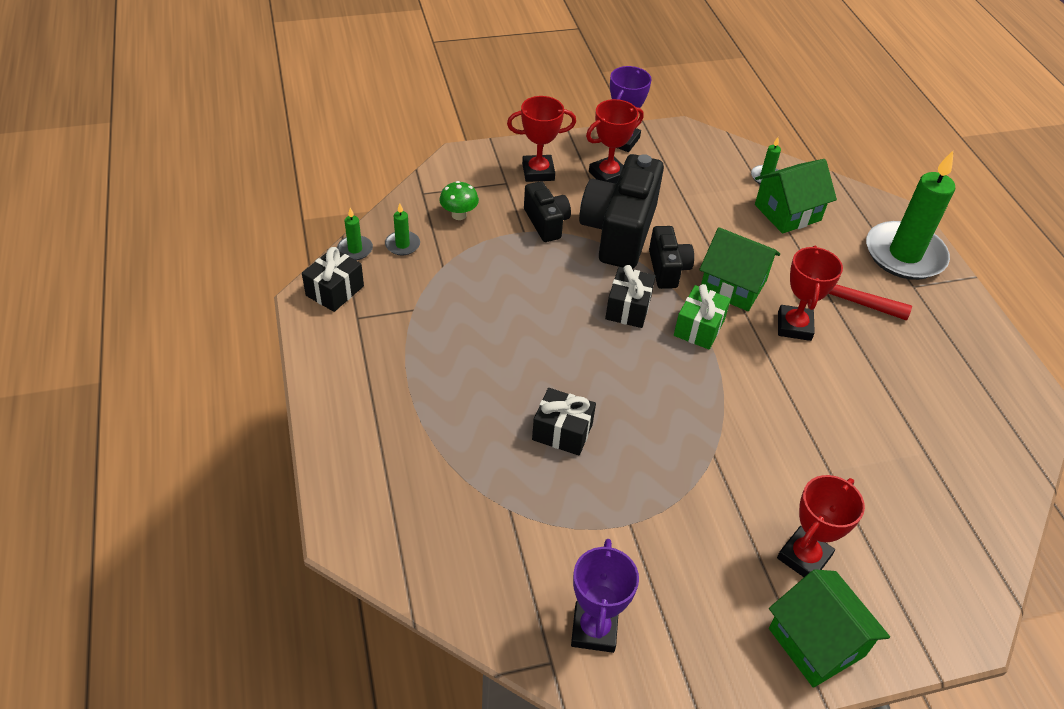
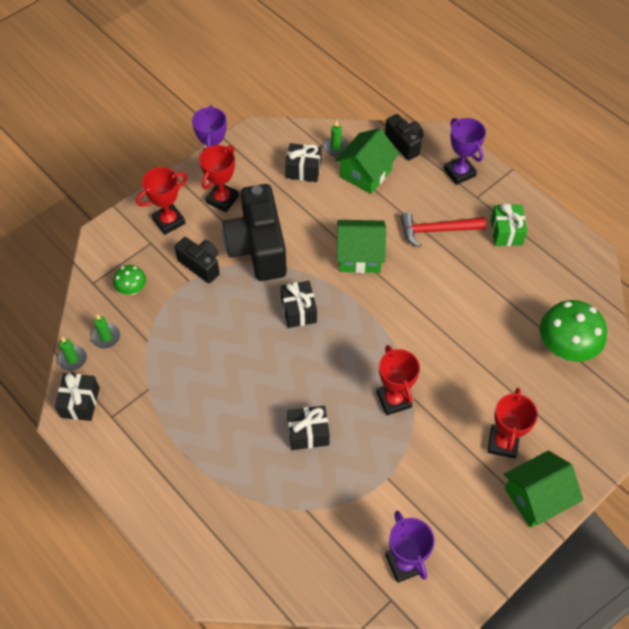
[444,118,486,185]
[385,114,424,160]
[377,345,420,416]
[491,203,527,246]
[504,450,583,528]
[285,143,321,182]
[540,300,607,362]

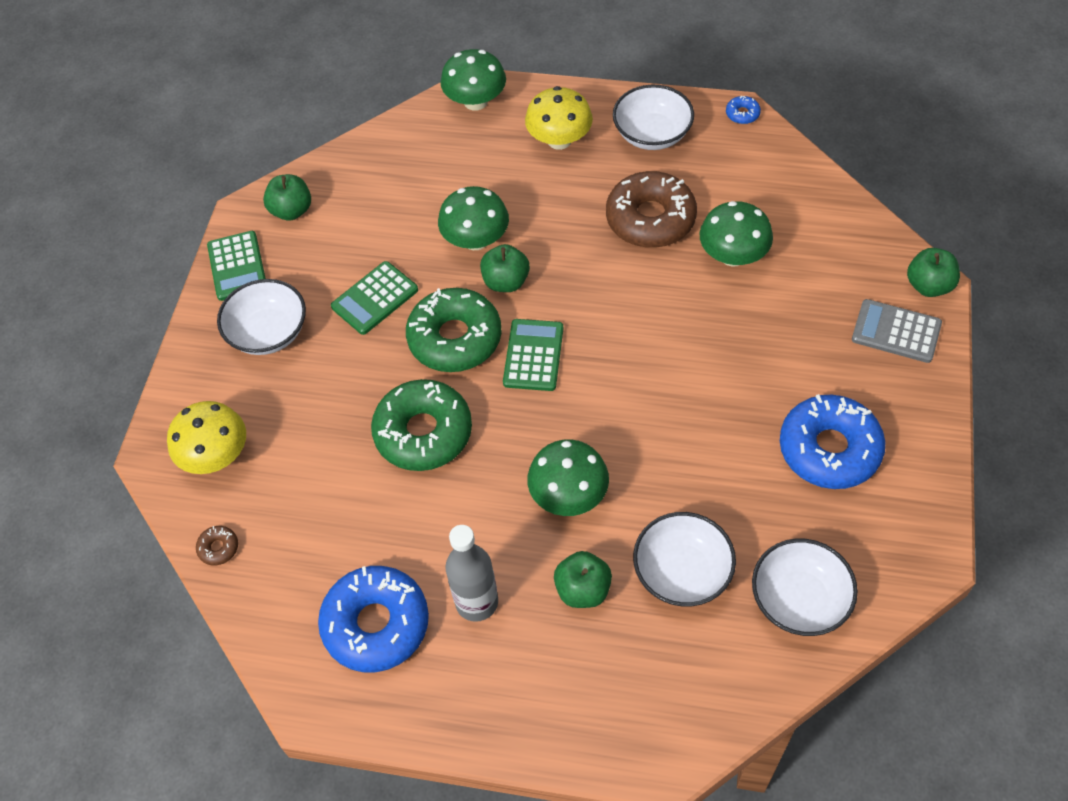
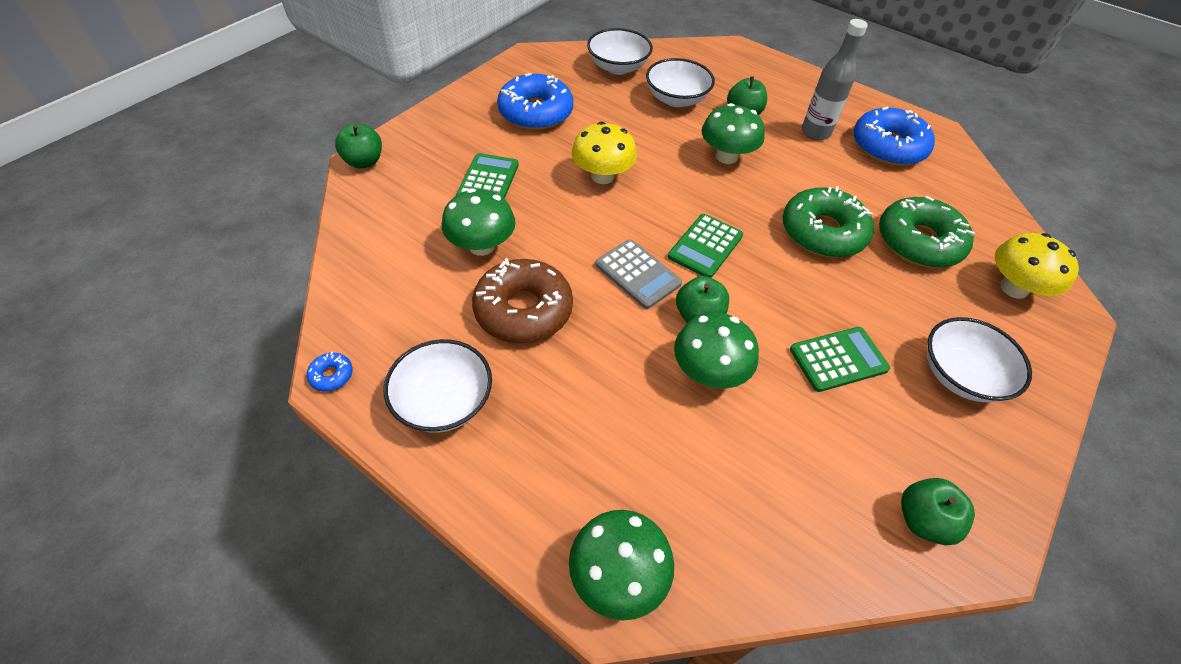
[572,121,637,184]
[456,153,519,199]
[879,196,975,268]
[595,239,682,309]
[196,526,238,566] (first image)

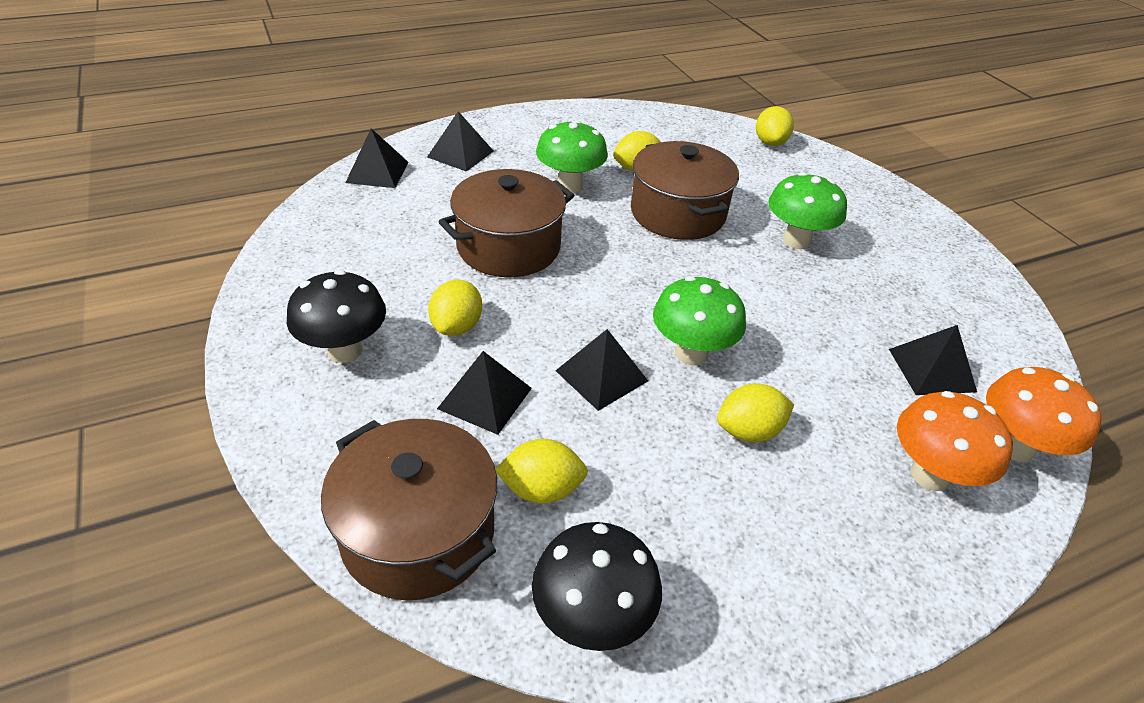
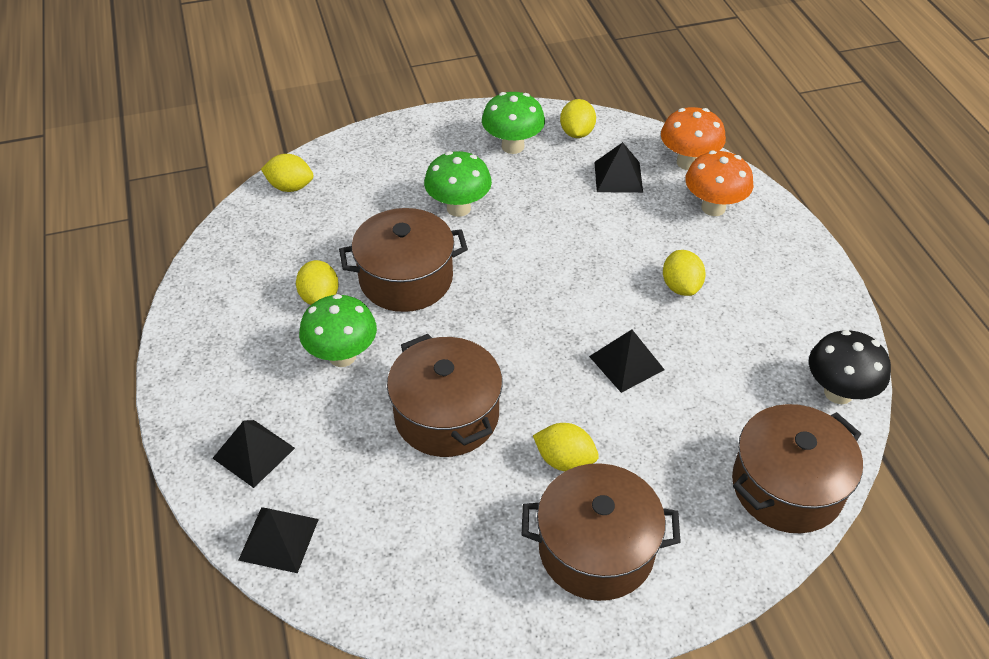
[522,463,681,601]
[482,92,545,154]
[437,351,532,435] (first image)
[560,99,596,138]

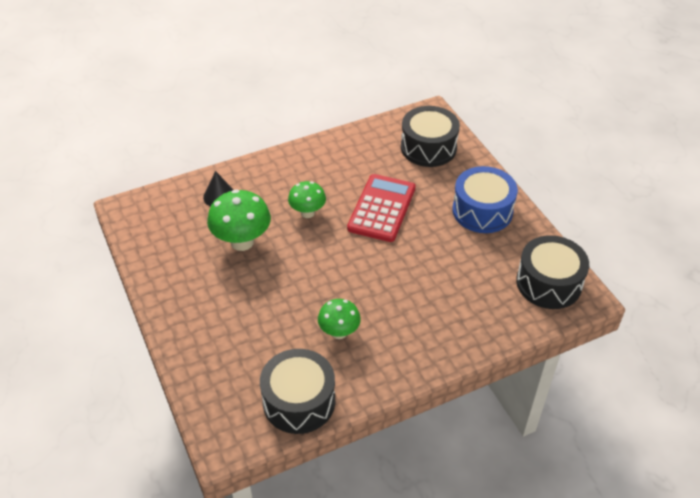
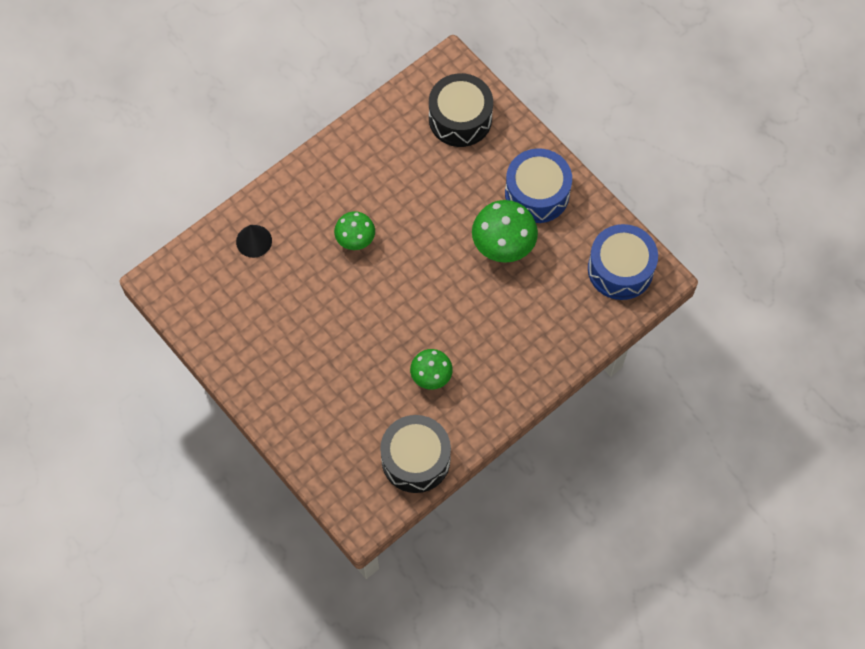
[347,174,416,242] (first image)
[472,200,538,263]
[588,224,658,300]

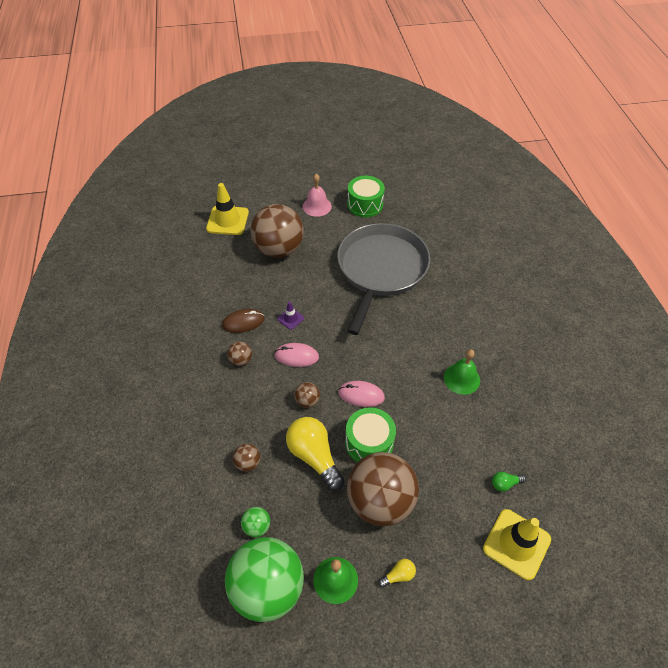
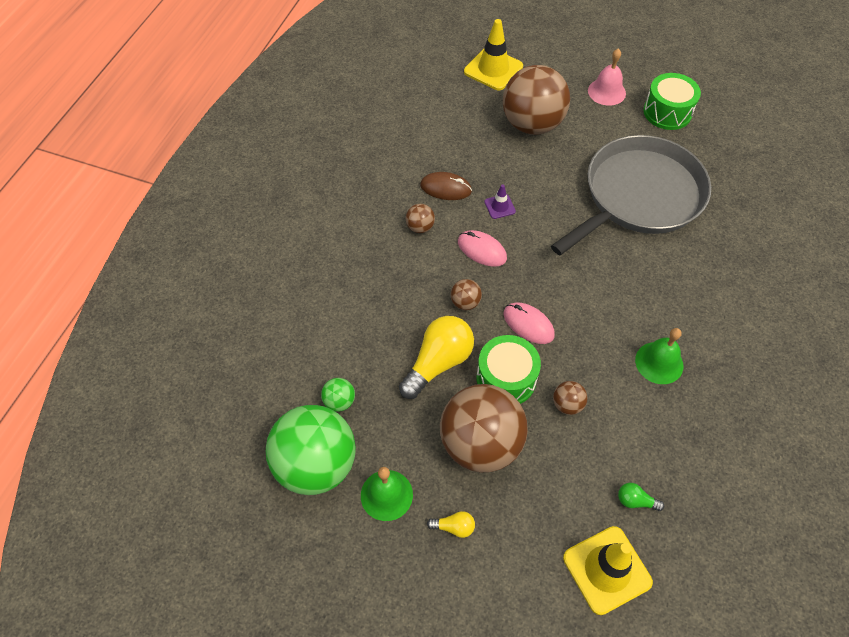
[399,316,474,399]
[553,381,588,415]

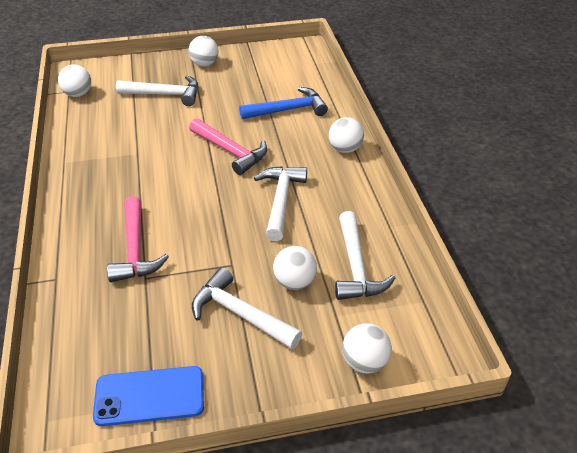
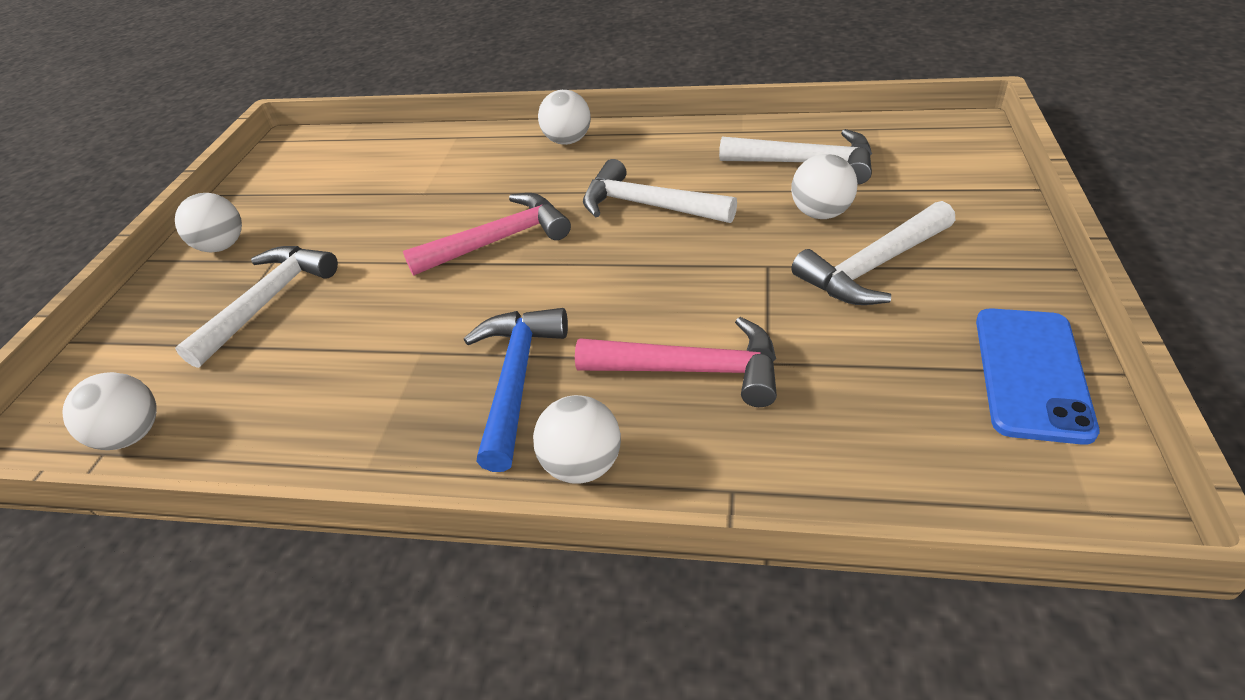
[464,308,568,472]
[533,395,621,484]

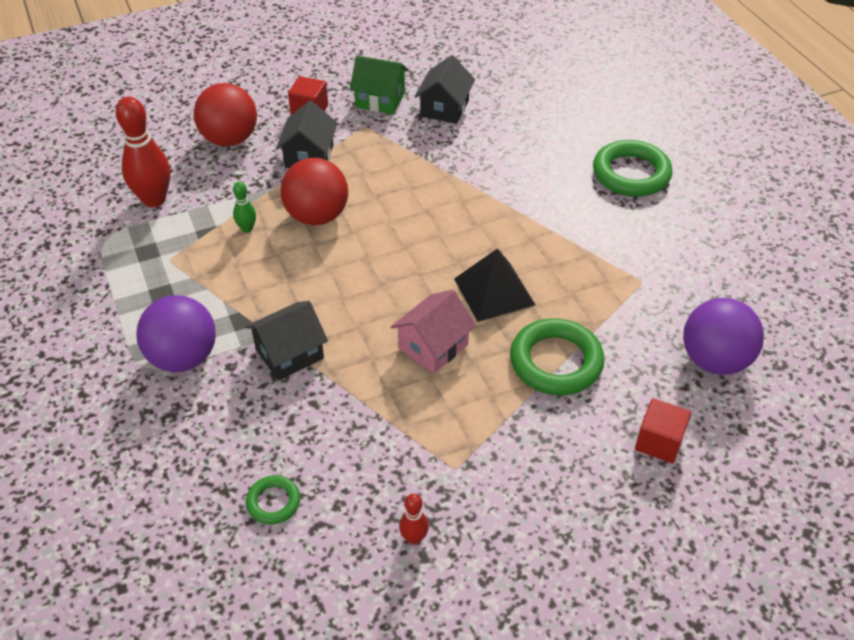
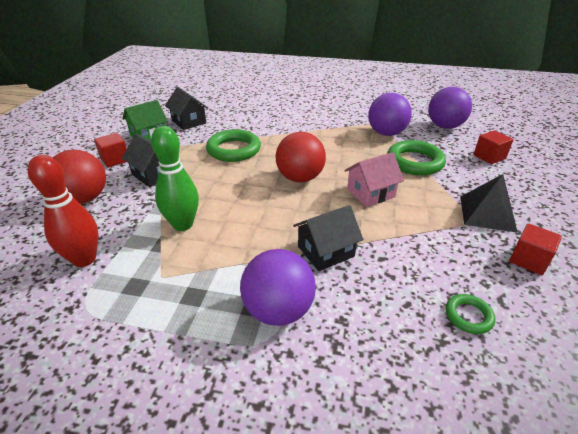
[206,129,261,162]
[276,132,326,182]
[151,126,199,231]
[460,174,518,233]
[344,152,404,207]
[293,205,363,271]
[509,223,562,275]
[368,93,412,136]

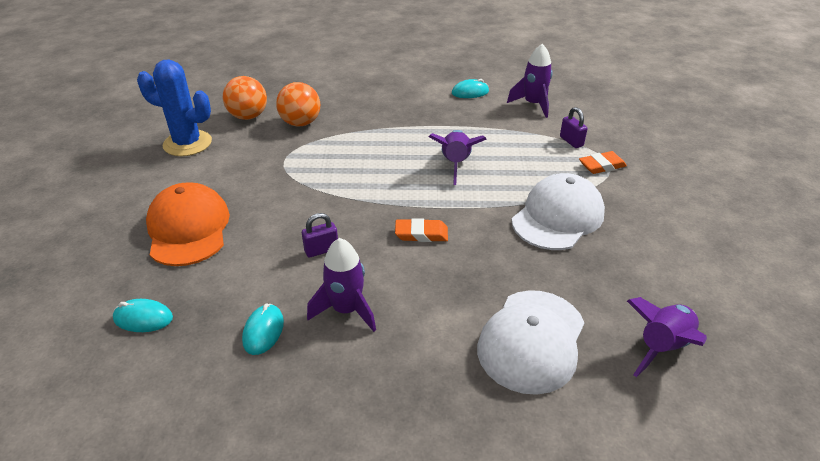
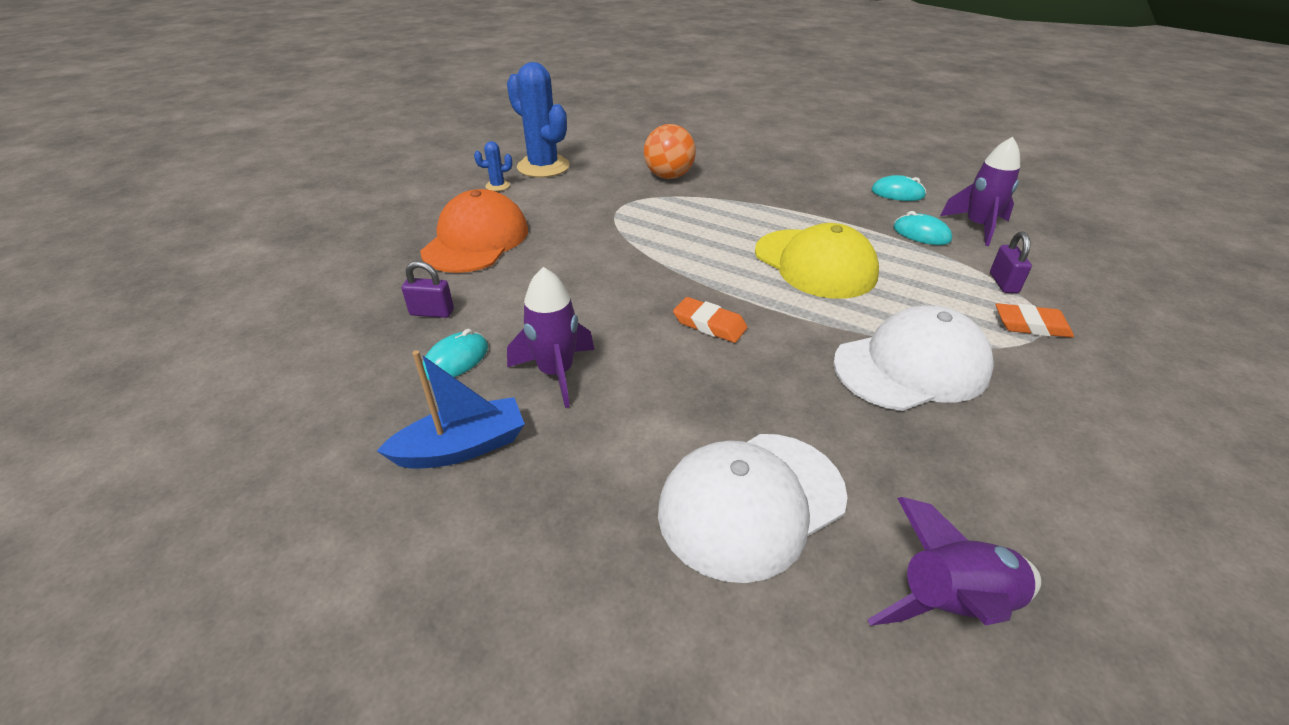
[223,76,267,120] (first image)
[755,223,879,299]
[402,261,454,318]
[893,211,952,245]
[474,141,512,191]
[377,350,525,469]

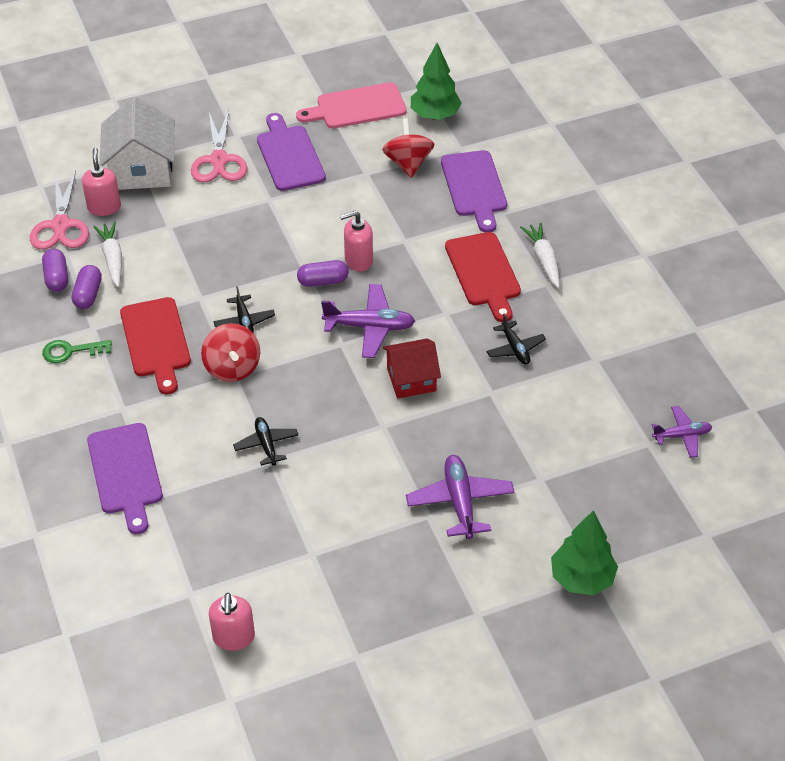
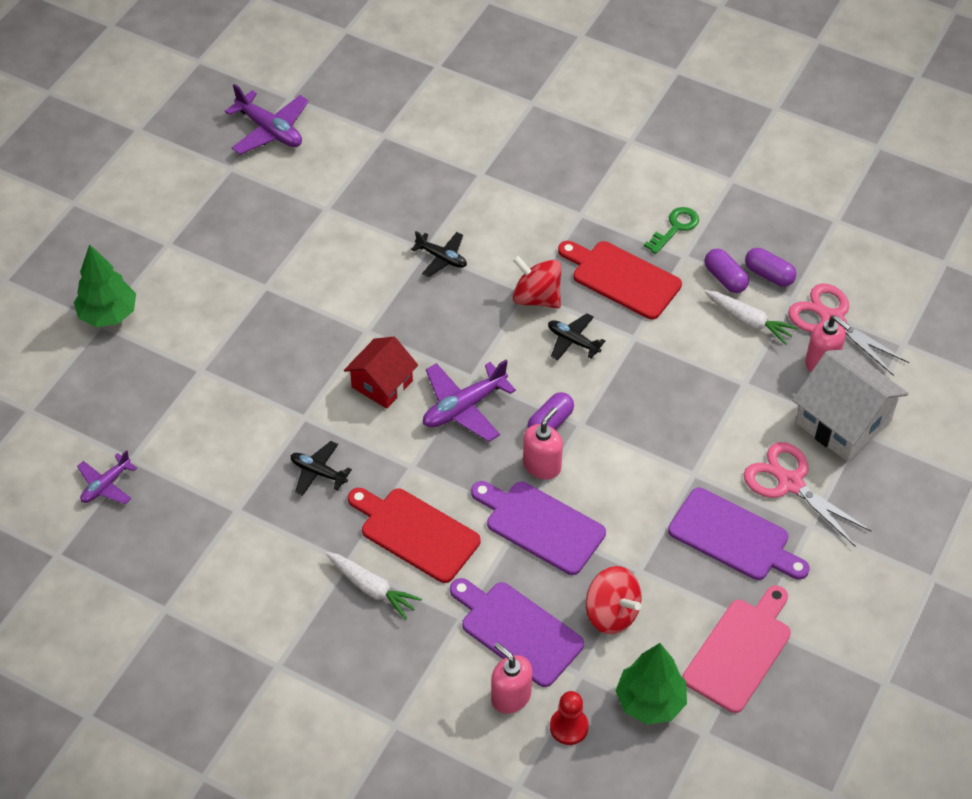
[471,481,606,575]
[225,84,309,155]
[491,642,532,714]
[550,691,589,745]

